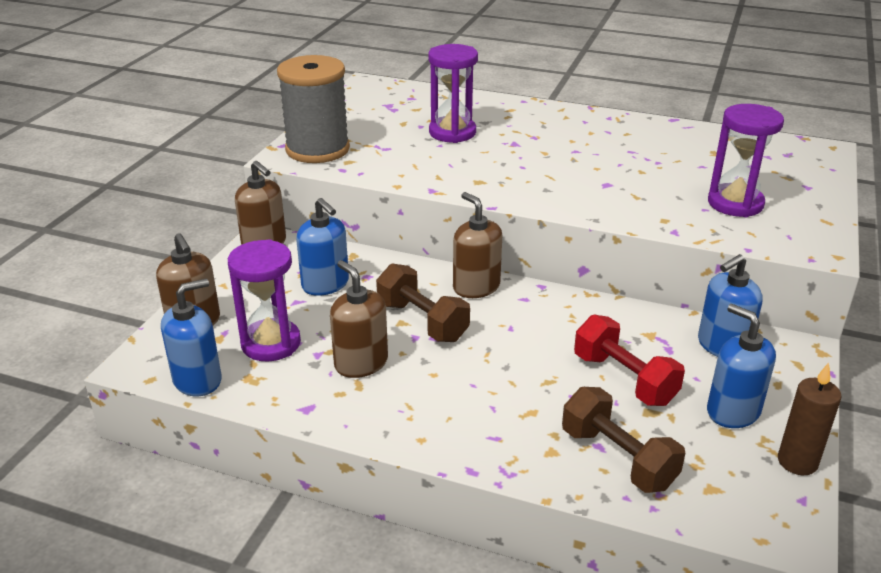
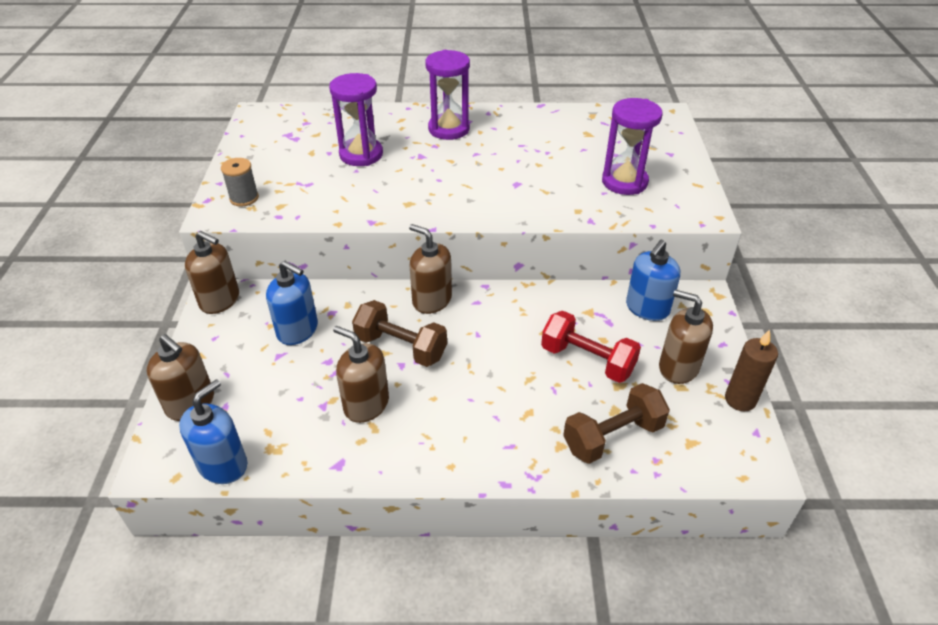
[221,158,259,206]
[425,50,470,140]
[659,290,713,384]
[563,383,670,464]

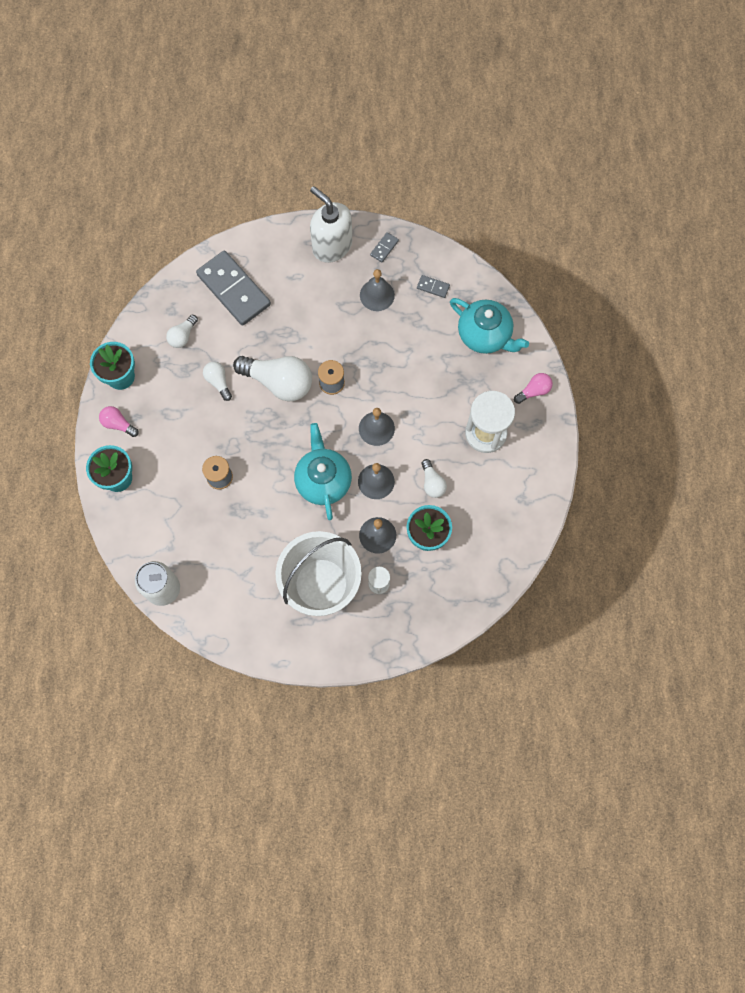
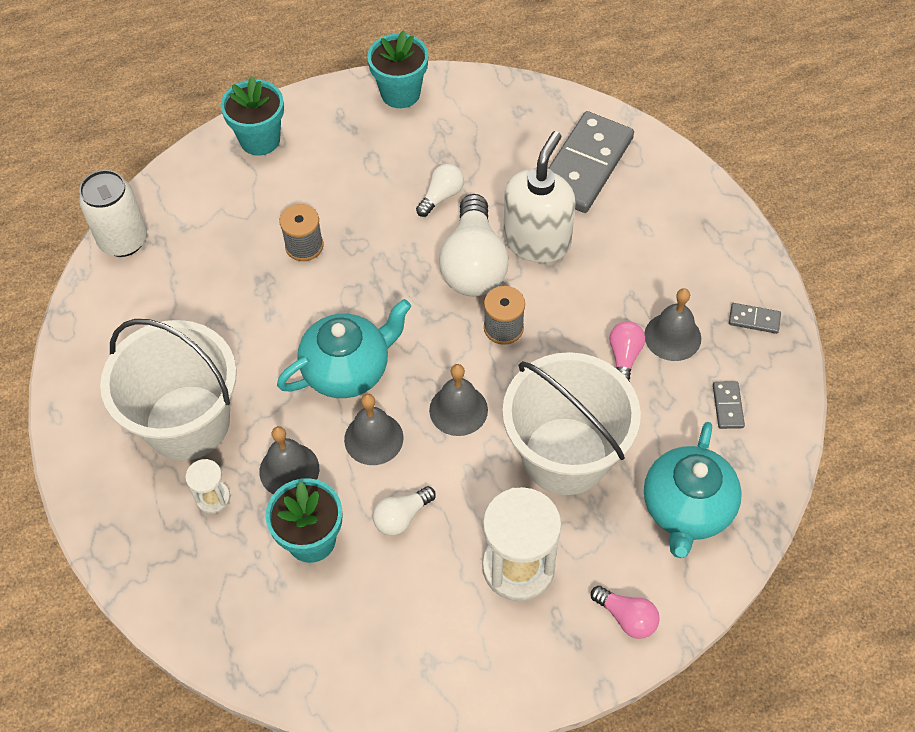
[503,131,576,263]
[166,315,198,348] (first image)
[609,321,645,382]
[502,352,641,495]

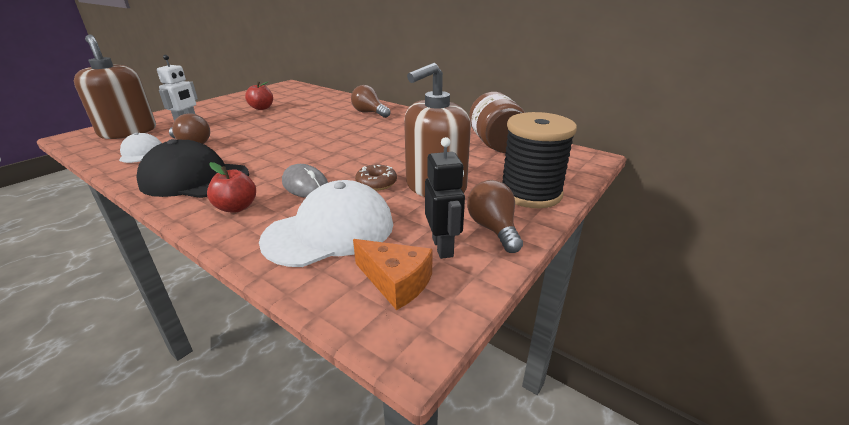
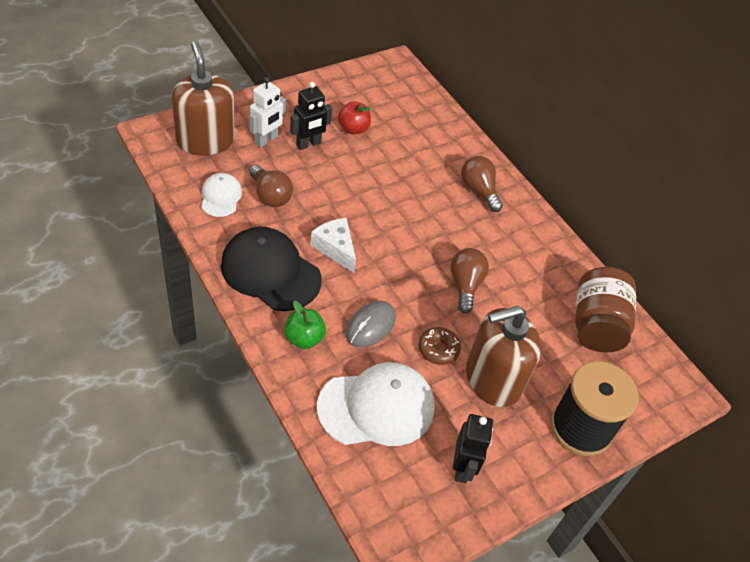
[284,301,326,349]
[346,301,396,347]
[450,248,489,313]
[353,239,433,310] (first image)
[290,82,332,150]
[310,218,356,273]

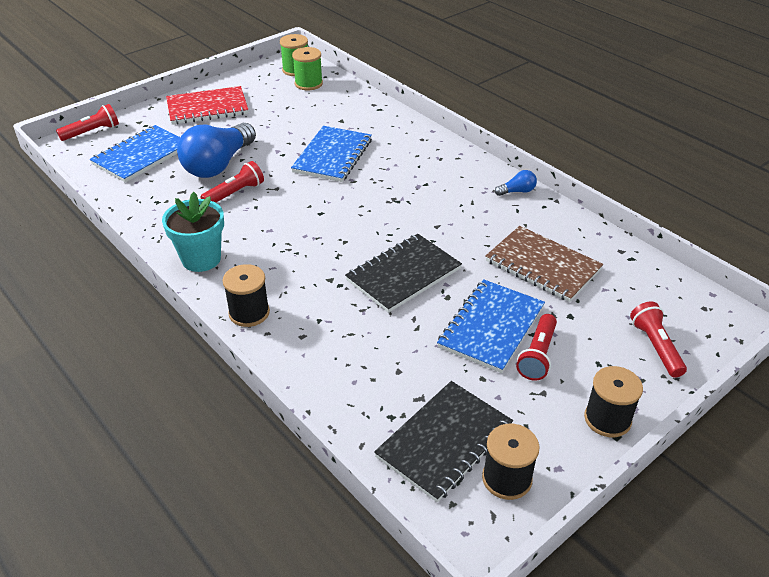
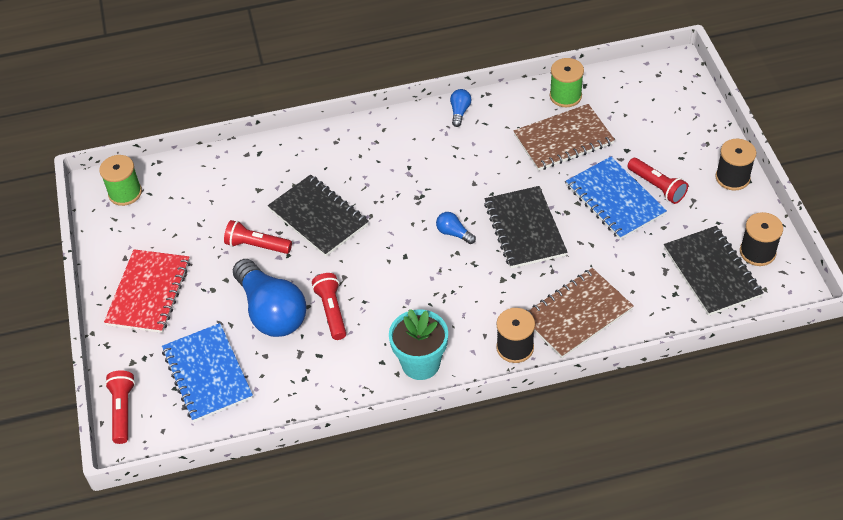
[550,58,584,107]
[268,175,369,256]
[224,220,292,254]
[436,212,476,244]
[527,268,634,358]

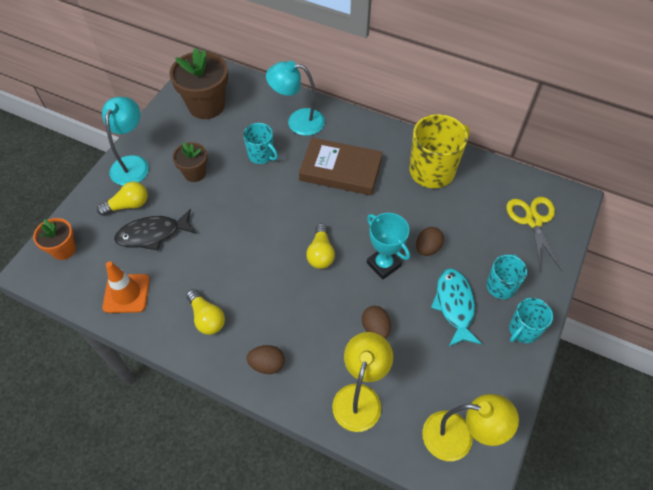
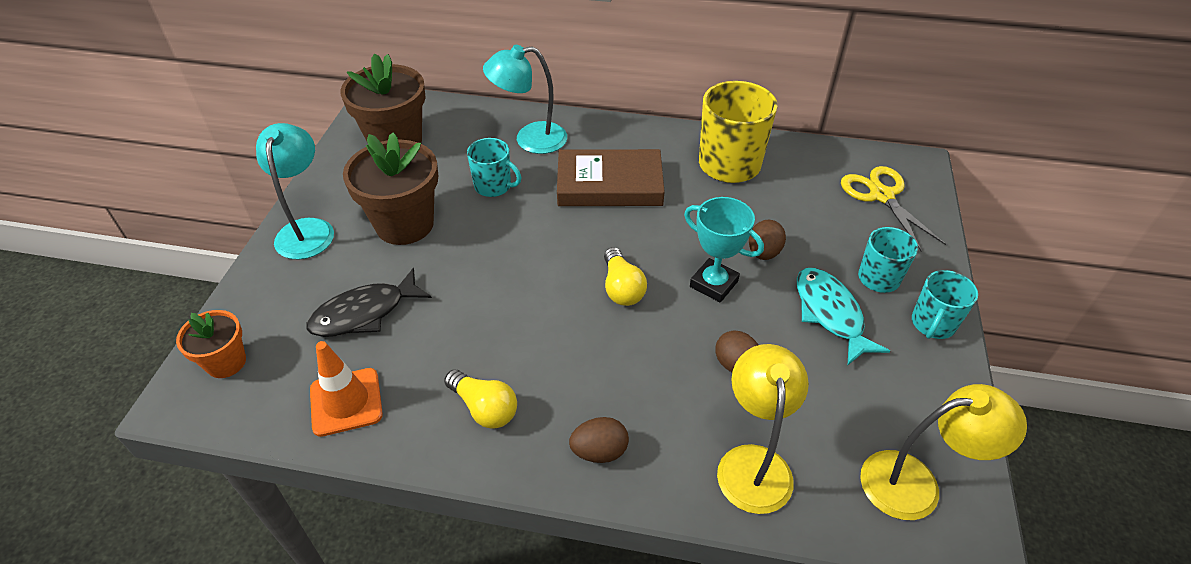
[343,132,438,245]
[97,182,148,216] (first image)

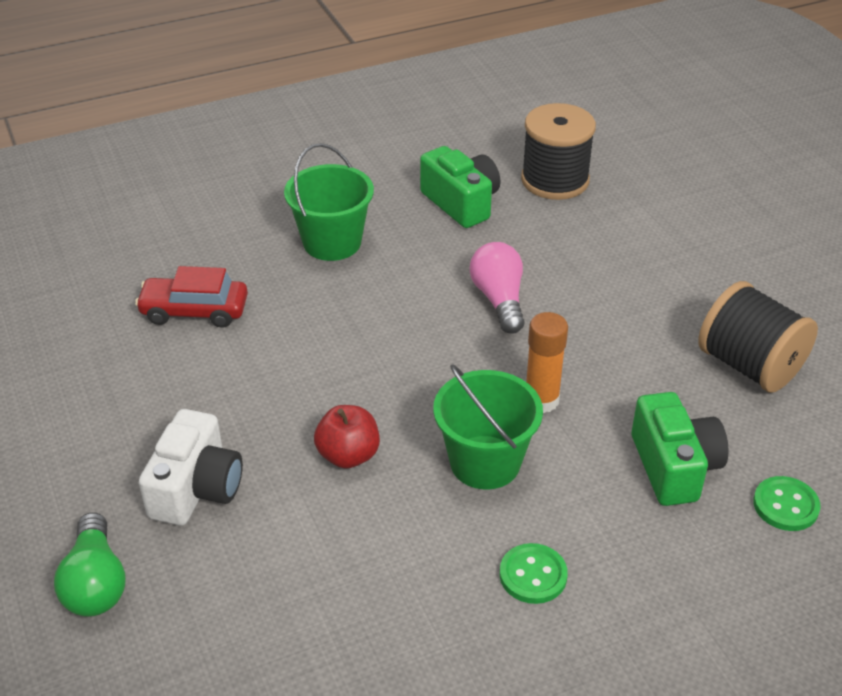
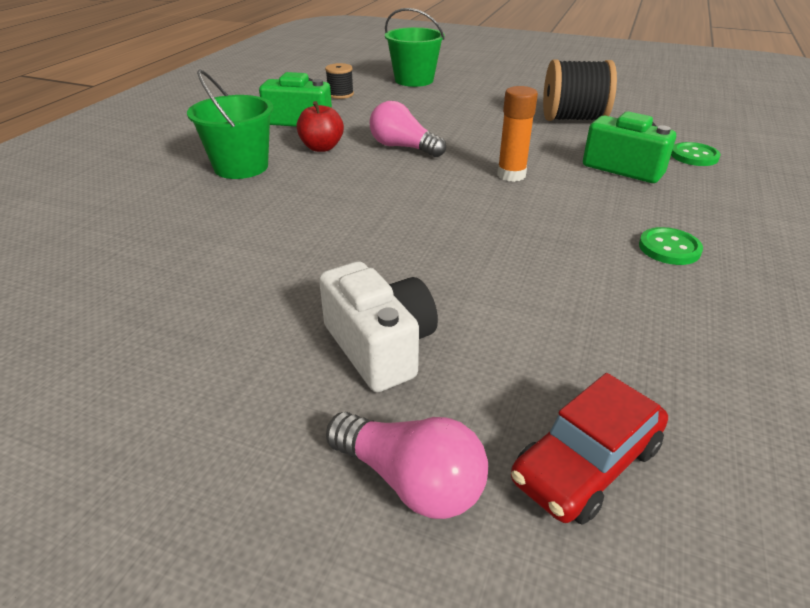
[325,63,354,99]
[511,373,668,525]
[385,8,445,87]
[297,101,344,152]
[326,412,488,519]

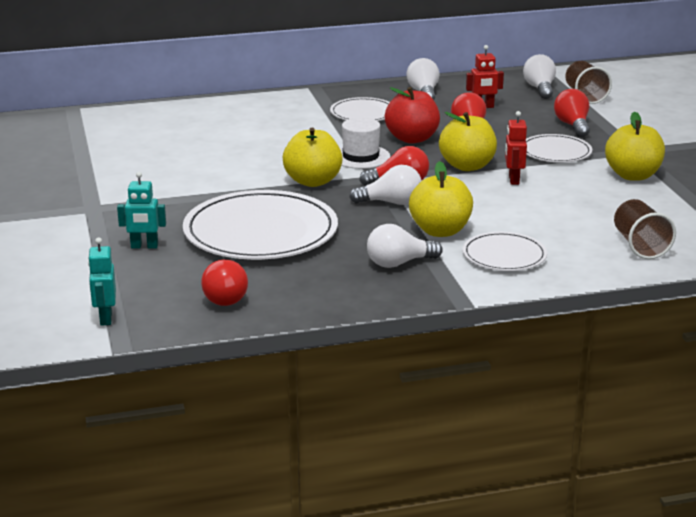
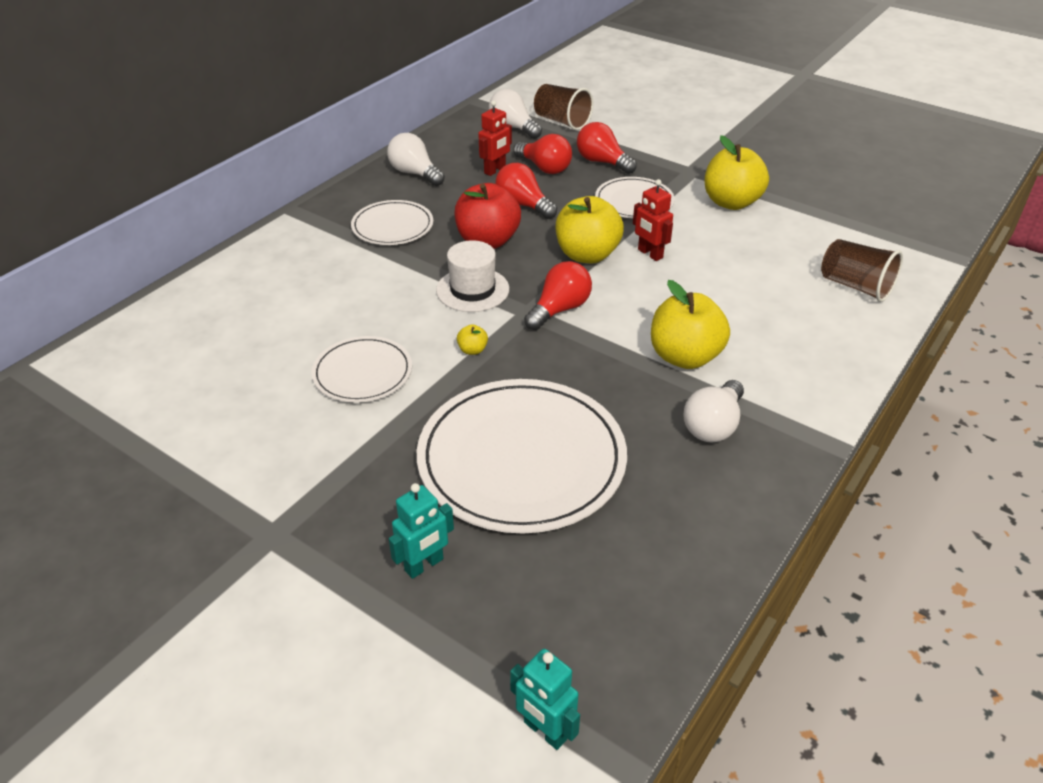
[457,325,488,355]
[349,165,422,205] (first image)
[312,336,412,403]
[513,134,572,174]

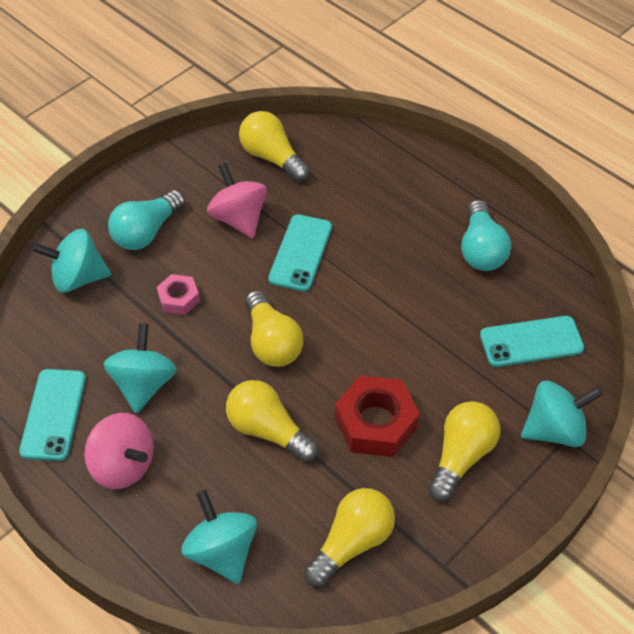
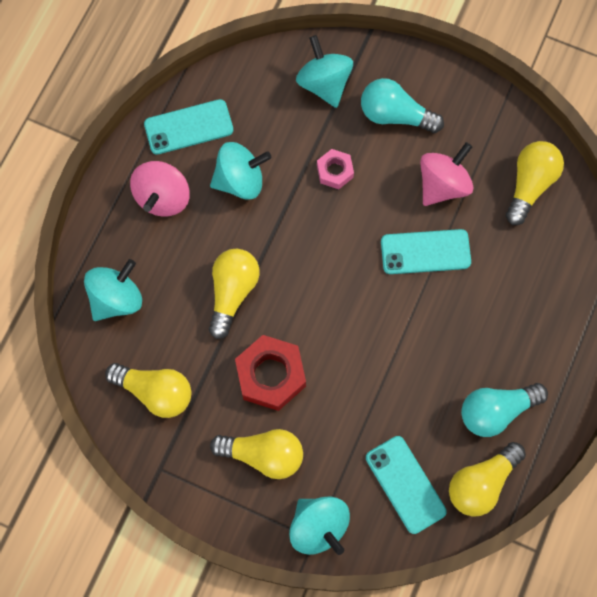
[449,442,526,517]

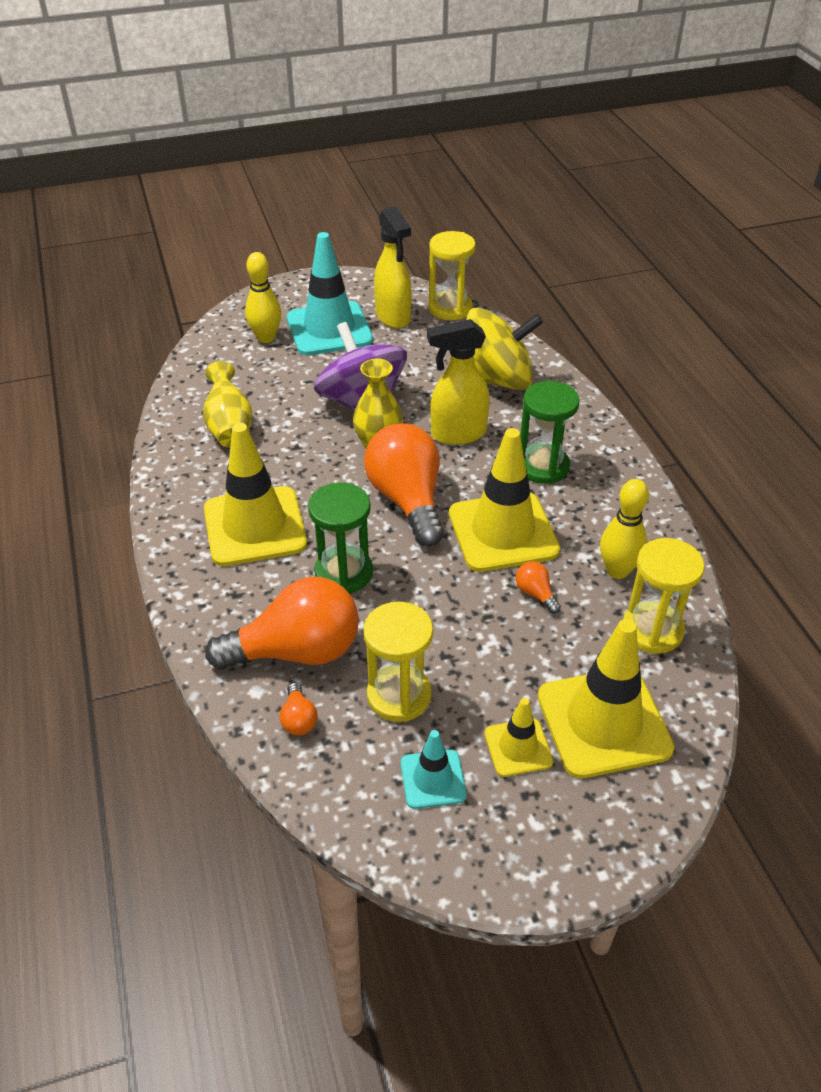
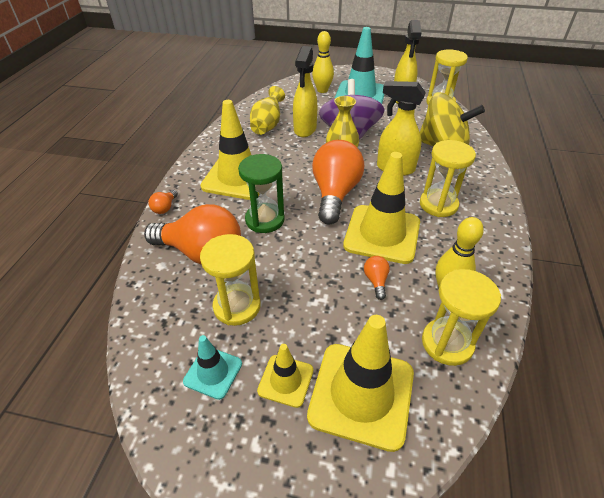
[420,140,476,217]
[149,190,178,214]
[293,46,317,137]

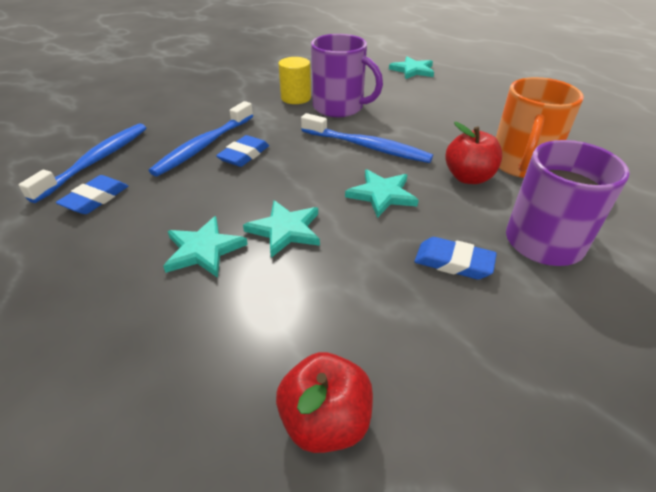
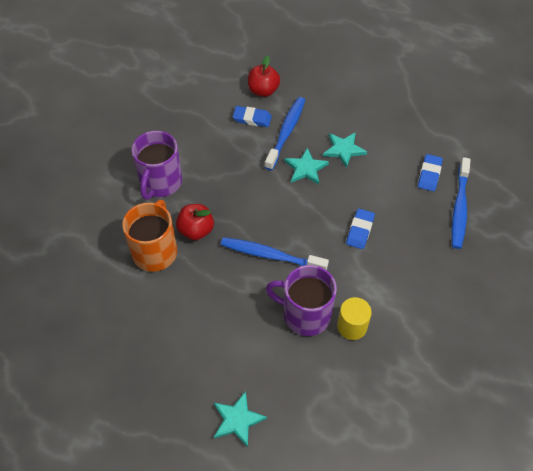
[265,97,305,170]
[345,169,419,218] (first image)
[233,106,272,127]

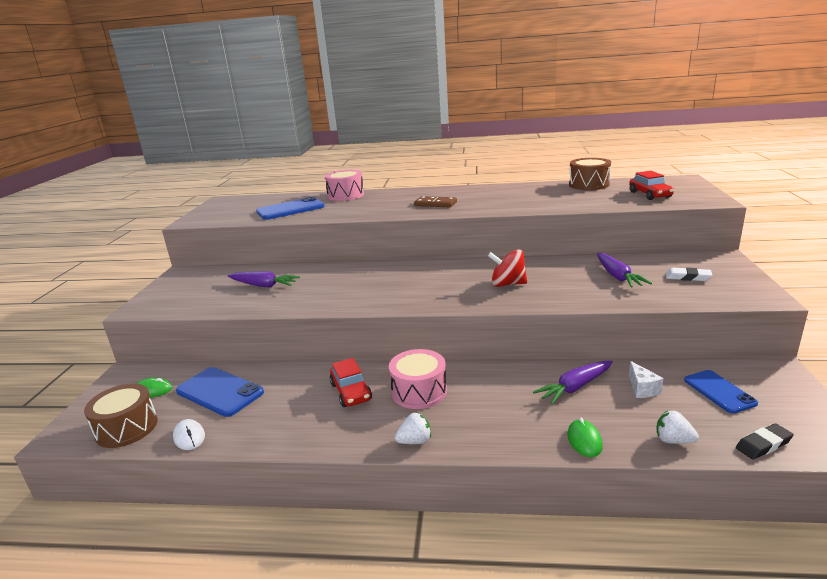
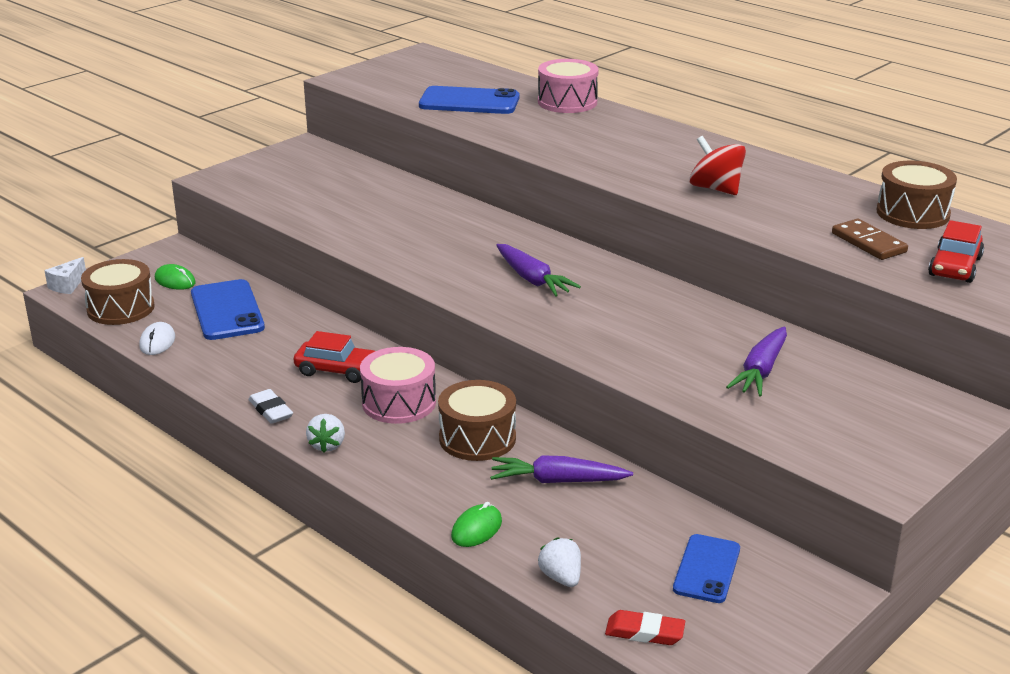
[832,219,908,260]
[689,136,746,195]
[248,389,293,424]
[496,244,581,296]
[294,331,375,383]
[45,257,86,294]
[306,414,345,453]
[605,610,685,645]
[438,380,516,461]

